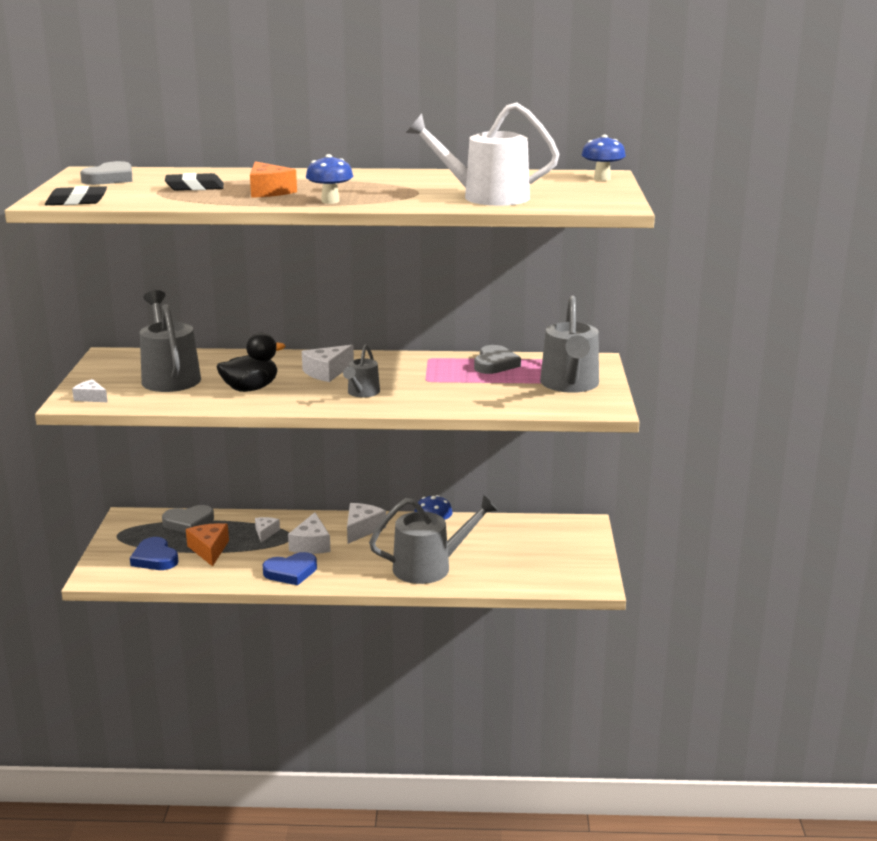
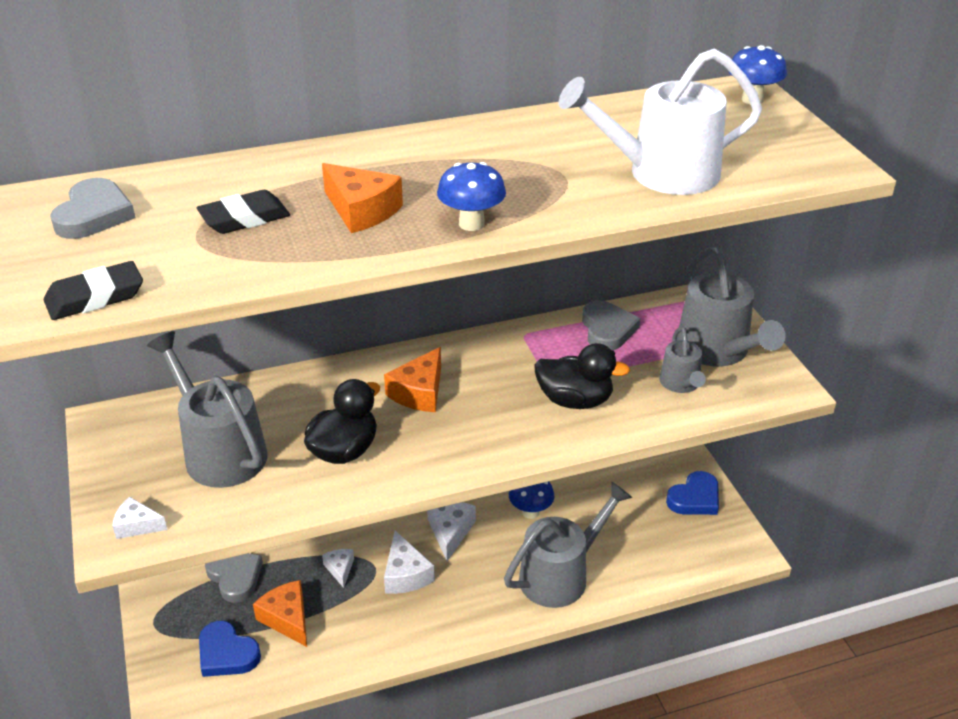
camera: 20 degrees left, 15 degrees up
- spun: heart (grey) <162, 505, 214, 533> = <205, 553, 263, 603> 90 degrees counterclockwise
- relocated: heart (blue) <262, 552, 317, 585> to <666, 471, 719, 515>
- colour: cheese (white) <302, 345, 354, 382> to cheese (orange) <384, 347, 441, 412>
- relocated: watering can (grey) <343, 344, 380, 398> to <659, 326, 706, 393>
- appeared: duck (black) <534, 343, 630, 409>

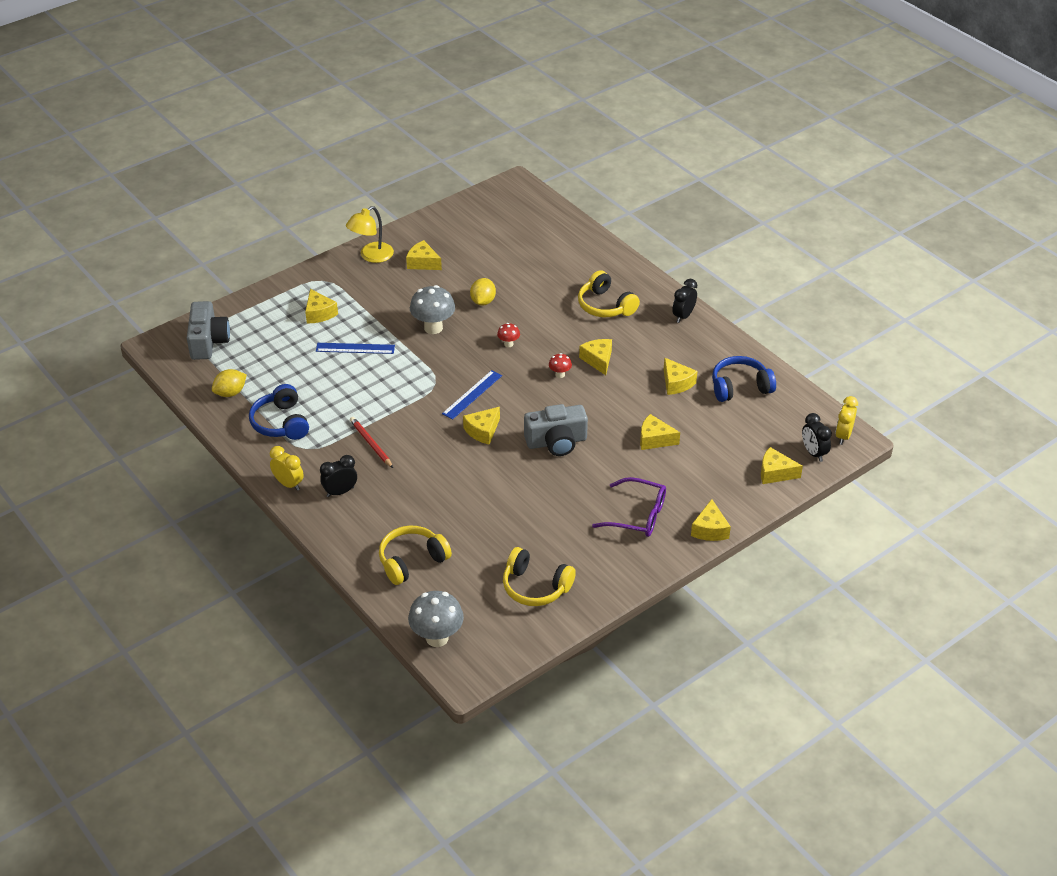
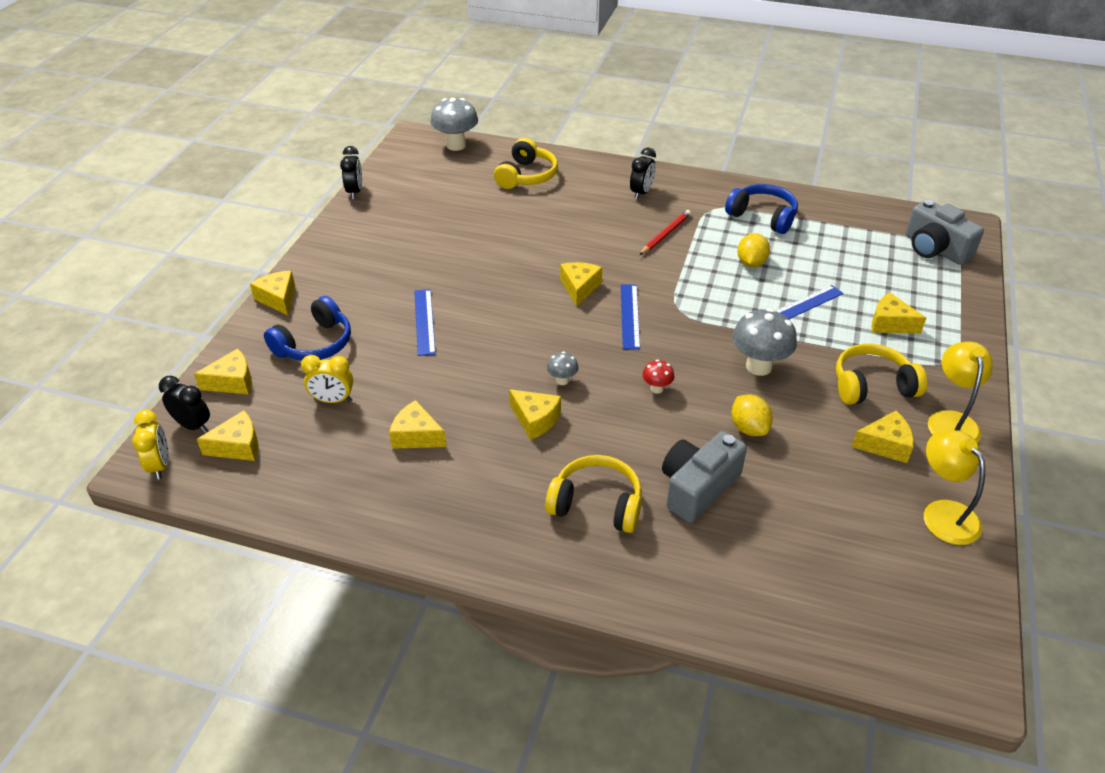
camera: 145 degrees right, 0 degrees up
- relocated: lemon (yellow) <212, 369, 247, 397> to <737, 233, 770, 267>
- relocated: clock (yellow) <270, 446, 304, 491> to <301, 355, 353, 403>
- spun: pencil (red) <350, 417, 393, 468> = <640, 210, 691, 255> 75 degrees counterclockwise
- relocated: headphones (yellow) <503, 547, 576, 606> to <836, 344, 927, 405>
- relocated: camera (grey) <524, 404, 588, 456> to <662, 431, 747, 523>
- colour: mushroom (red) <549, 353, 572, 378> to mushroom (grey) <547, 352, 578, 385>
- missing: glasses (purple) <592, 477, 666, 537>
- relocated: cheese (yellow) <640, 414, 680, 450> to <197, 411, 259, 461>
- relocated: clock (black) <672, 279, 697, 323> to <340, 146, 362, 199>
- relocated: headphones (blue) <712, 356, 776, 402> to <264, 296, 351, 361>
- appeared: ruler (blue) <414, 289, 436, 356>
- appeared: lamp (yellow) <924, 430, 985, 545>

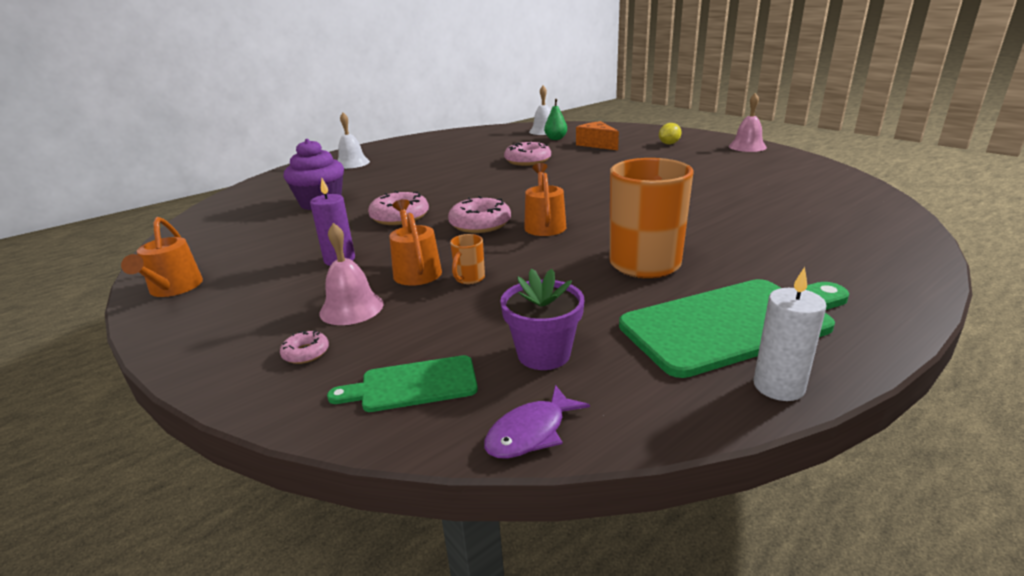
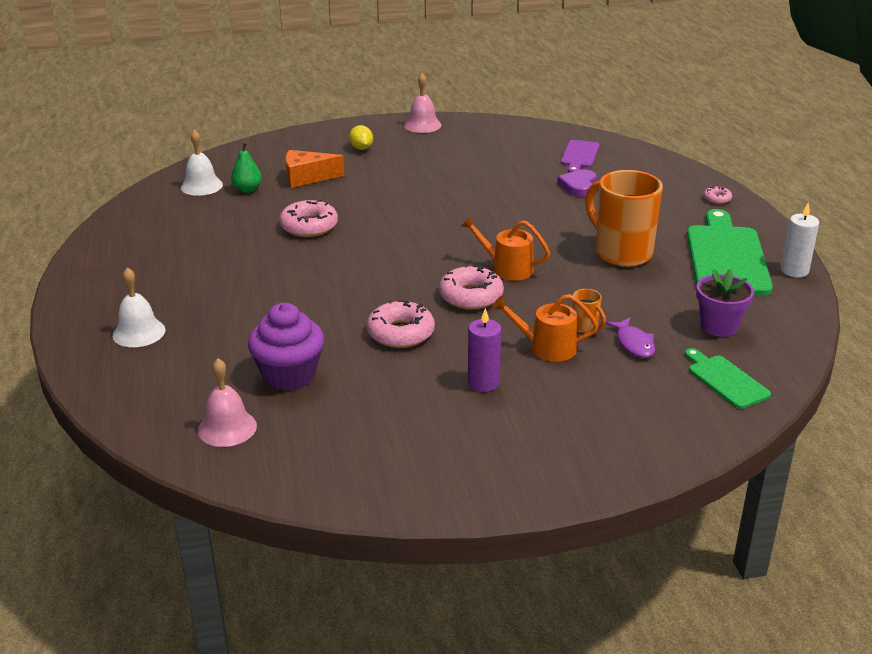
camera: 65 degrees left, 5 degrees up
- missing: watering can (orange) <121, 217, 203, 297>
- relocated: donut (pink) <280, 330, 329, 364> to <703, 186, 732, 204>
- relocated: bell (pink) <319, 223, 384, 325> to <198, 358, 257, 447>
- spun: cutting board (green) <327, 355, 478, 412> = <685, 348, 771, 409> 135 degrees clockwise
- relocated: fish (purple) <484, 385, 590, 459> to <605, 317, 655, 358>
- appeared: heart (purple) <557, 169, 596, 197>
- appeared: cutting board (purple) <561, 140, 600, 173>

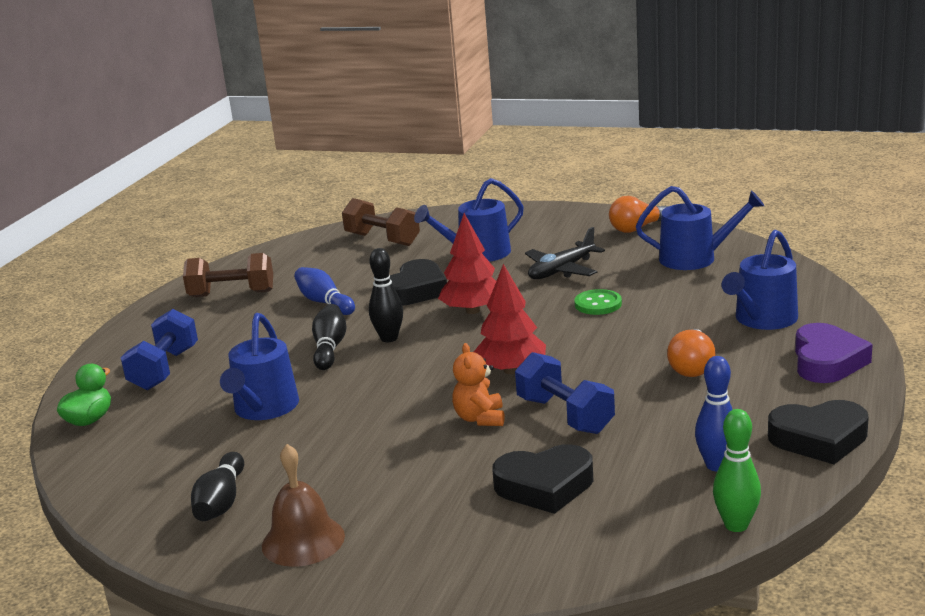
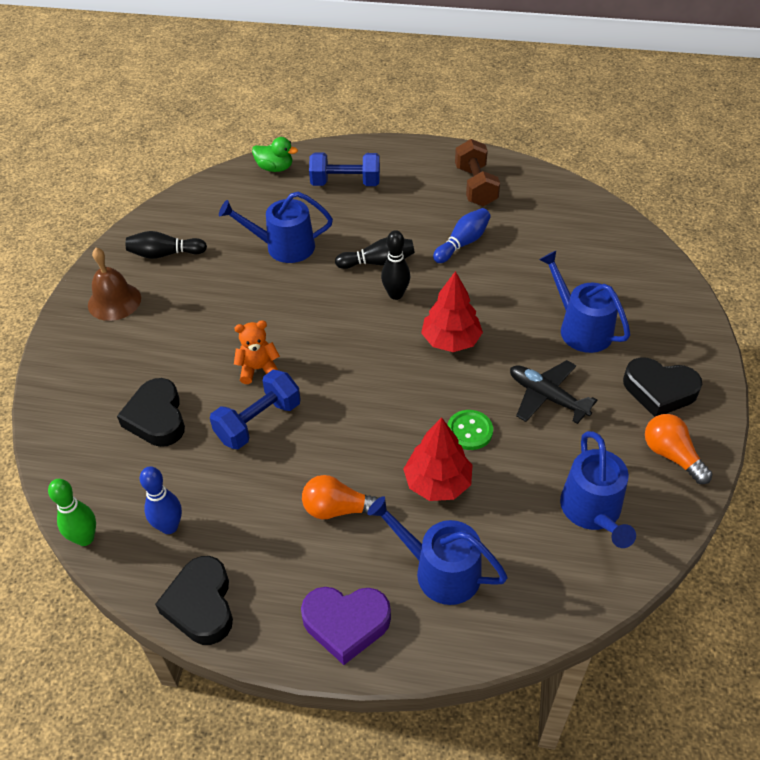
camera: 80 degrees right, 25 degrees up
- missing: dumbbell (brown) <342, 198, 420, 246>
- relocated: heart (black) <389, 259, 447, 306> to <623, 357, 702, 417>
- relocated: tree (red) <474, 264, 546, 374> to <403, 417, 472, 501>

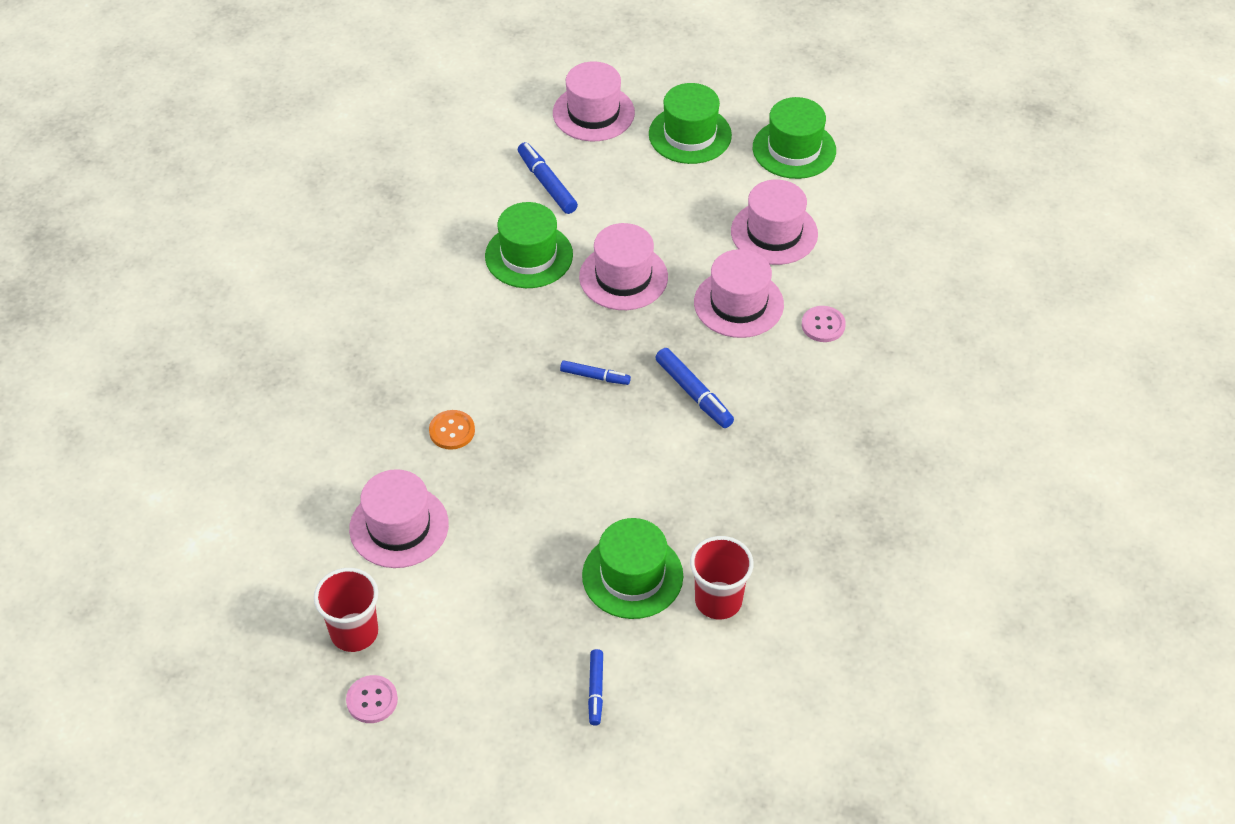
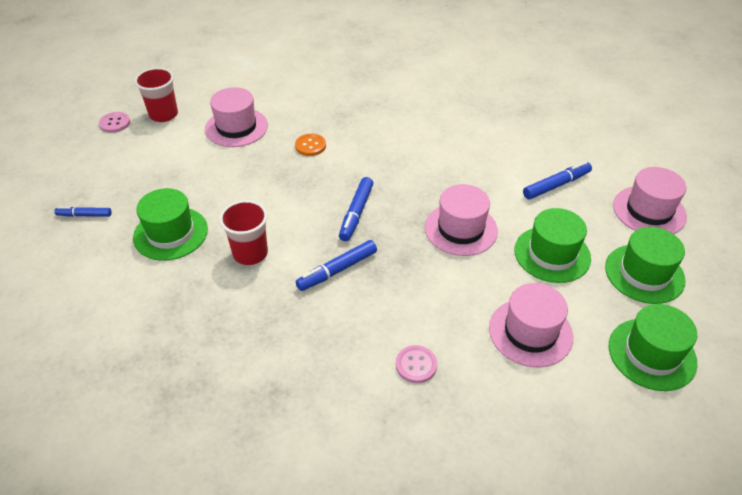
camera: 90 degrees right, 5 degrees down
- relocated: hat (green) <485, 202, 573, 288> to <515, 208, 591, 283>
- size: marker (blue) <560, 360, 631, 385> = <339, 177, 374, 241> x1.54
- relocated: cup (red) <690, 536, 754, 619> to <219, 200, 268, 265>
- missing: hat (pink) <694, 249, 784, 338>

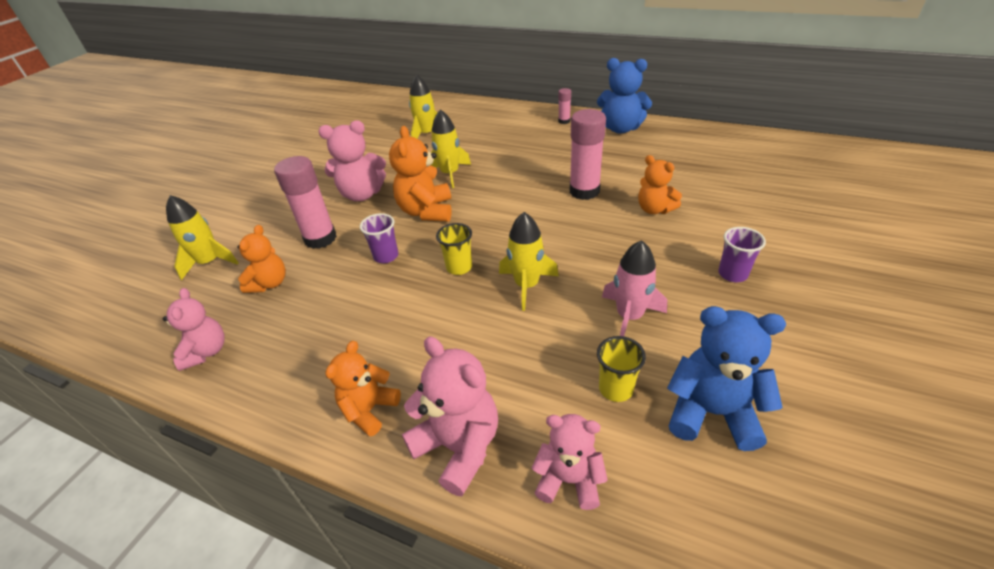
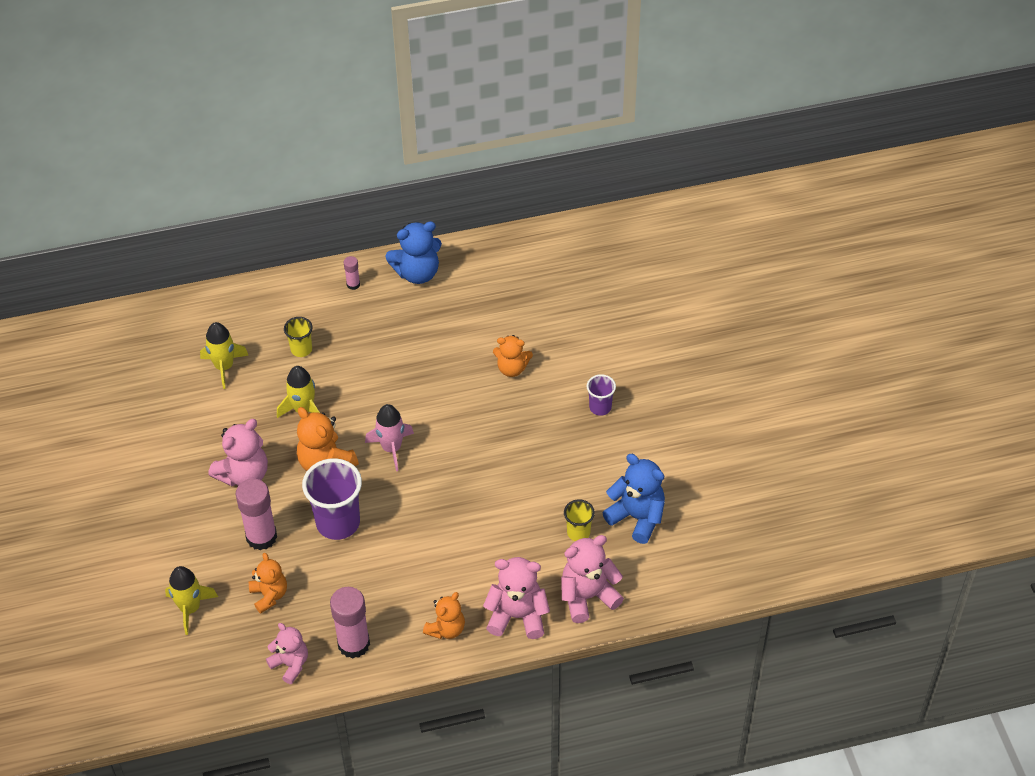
camera: 40 degrees left, 10 degrees up
- spun: teddy bear (orange) <326, 341, 401, 437> = <423, 592, 465, 639> 135 degrees counterclockwise
- size: cup (purple) <360, 213, 398, 263> = <302, 458, 362, 540> x1.91
- relocated: cup (yellow) <436, 223, 472, 275> to <284, 317, 312, 357>
- missing: rocket (yellow) <499, 212, 559, 311>
- size: teddy bear (pink) <532, 414, 608, 510> = <561, 535, 624, 623> x1.50
- relocated: glue stick (pink) <570, 109, 606, 200> to <330, 587, 370, 659>
- relocated: rocket (pink) <602, 240, 667, 336> to <365, 404, 414, 471>
- spun: teddy bear (blue) <667, 306, 786, 451> = <602, 454, 665, 544> 60 degrees clockwise

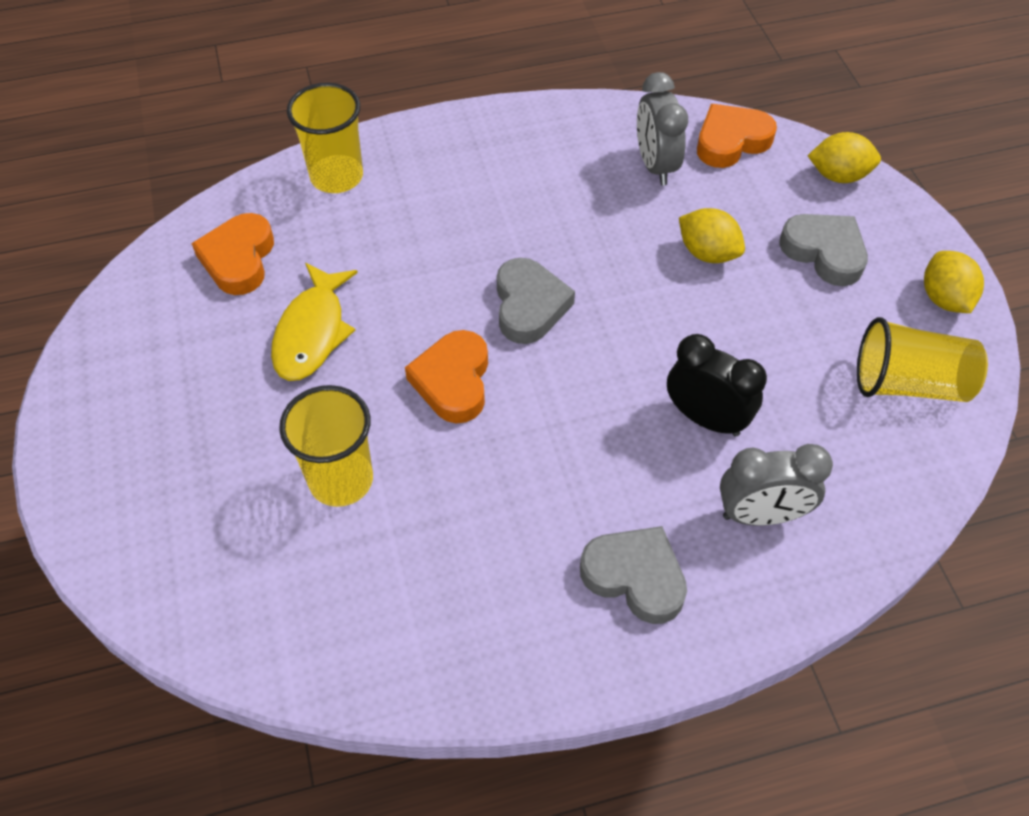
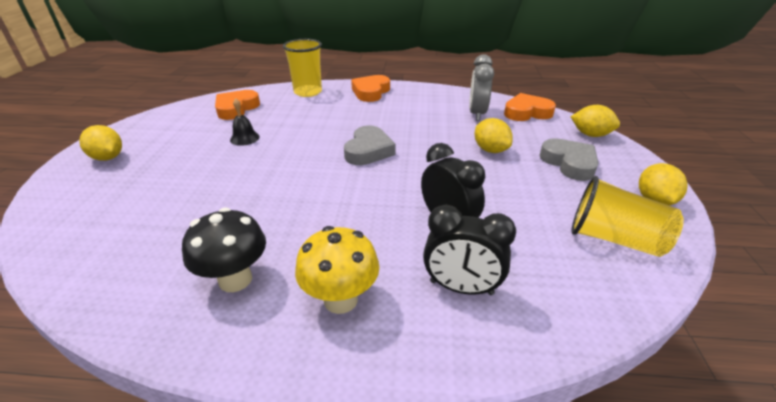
camera: 20 degrees right, 20 degrees down
- exchanged: fish (yellow) <271, 263, 358, 381> to bell (black) <230, 98, 260, 146>
- missing: cup (yellow) <279, 385, 373, 507>
- relocated: heart (orange) <405, 330, 488, 423> to <351, 75, 390, 102>
- exchanged: heart (grey) <580, 526, 687, 624> to mushroom (yellow) <295, 226, 379, 314>
- colour: clock (grey) <720, 444, 833, 526> to clock (black) <423, 205, 516, 295>
- appeared: lemon (yellow) <79, 125, 122, 161>
- appeared: mushroom (black) <182, 207, 266, 292>

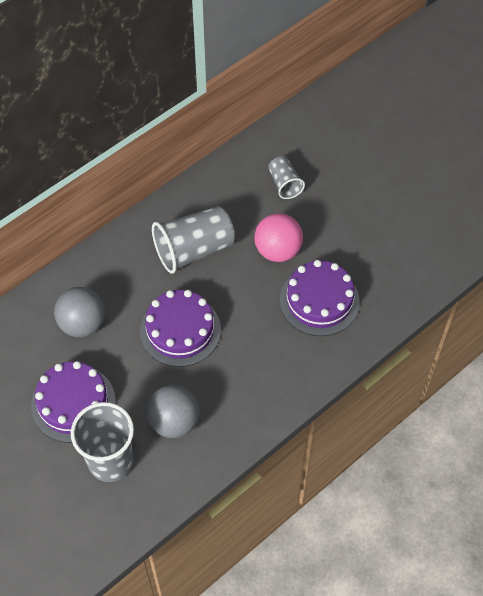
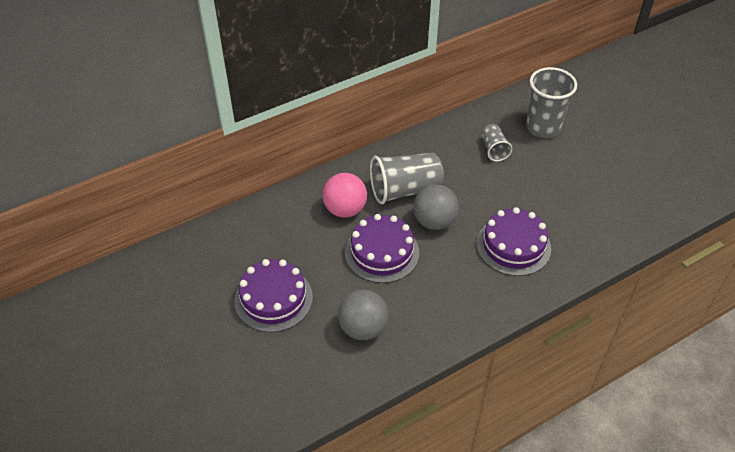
camera: 10 degrees right, 10 degrees down
- relocated: ball (grey) <54, 287, 105, 337> to <413, 185, 459, 230>
- relocated: cup (grey) <71, 402, 134, 482> to <526, 67, 577, 138>
- relocated: ball (pink) <254, 213, 303, 262> to <322, 173, 367, 217>

